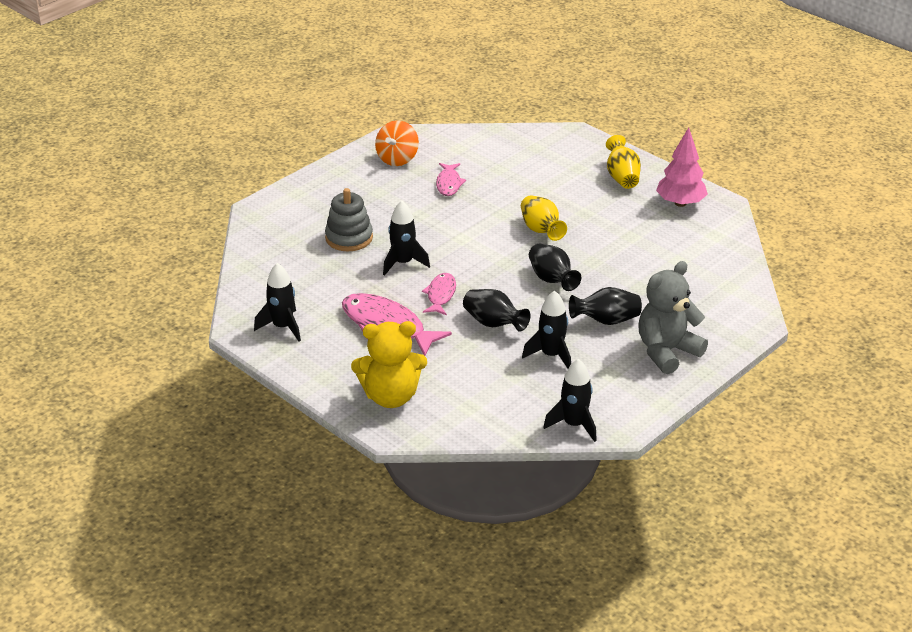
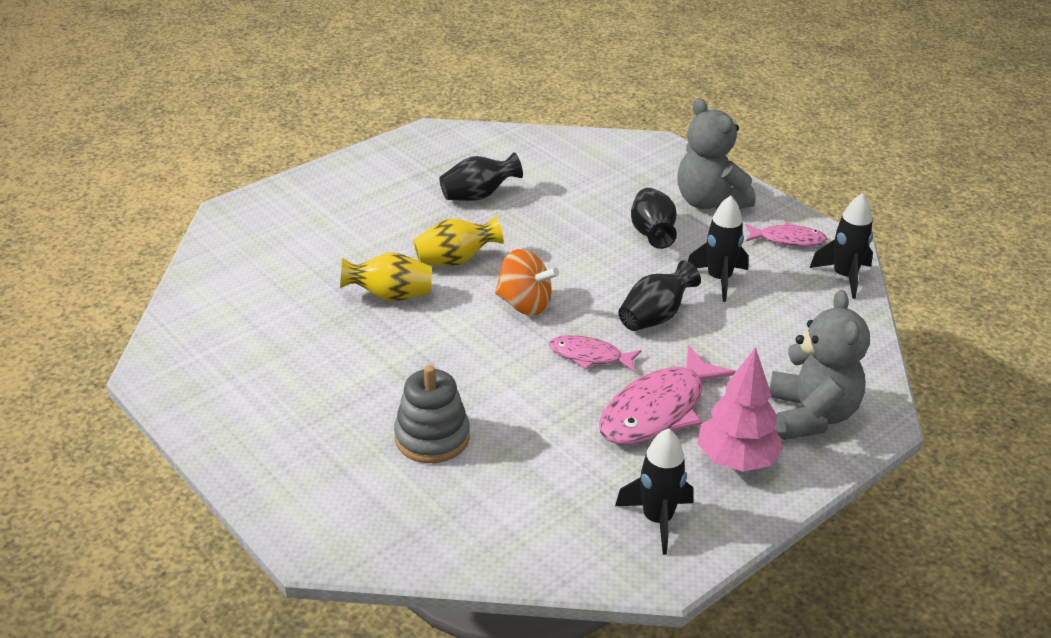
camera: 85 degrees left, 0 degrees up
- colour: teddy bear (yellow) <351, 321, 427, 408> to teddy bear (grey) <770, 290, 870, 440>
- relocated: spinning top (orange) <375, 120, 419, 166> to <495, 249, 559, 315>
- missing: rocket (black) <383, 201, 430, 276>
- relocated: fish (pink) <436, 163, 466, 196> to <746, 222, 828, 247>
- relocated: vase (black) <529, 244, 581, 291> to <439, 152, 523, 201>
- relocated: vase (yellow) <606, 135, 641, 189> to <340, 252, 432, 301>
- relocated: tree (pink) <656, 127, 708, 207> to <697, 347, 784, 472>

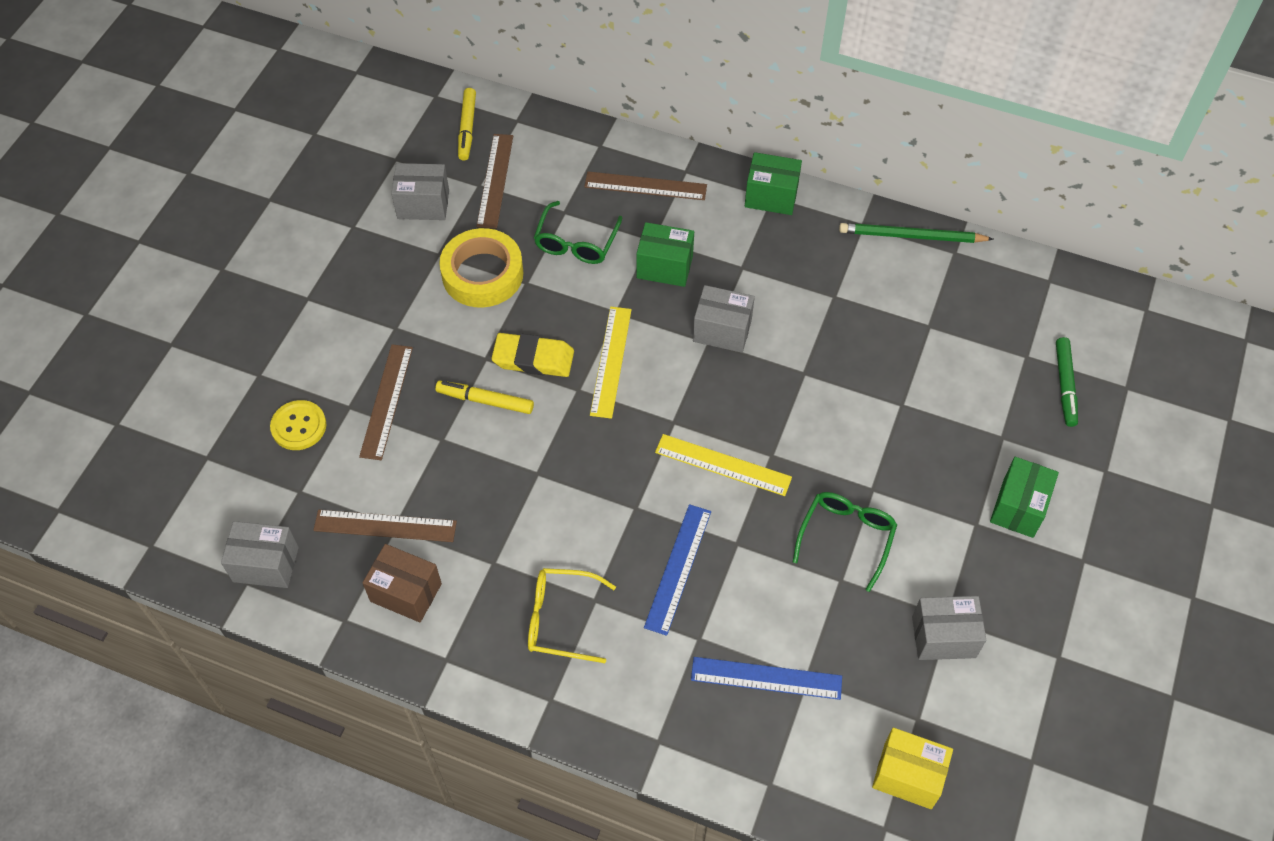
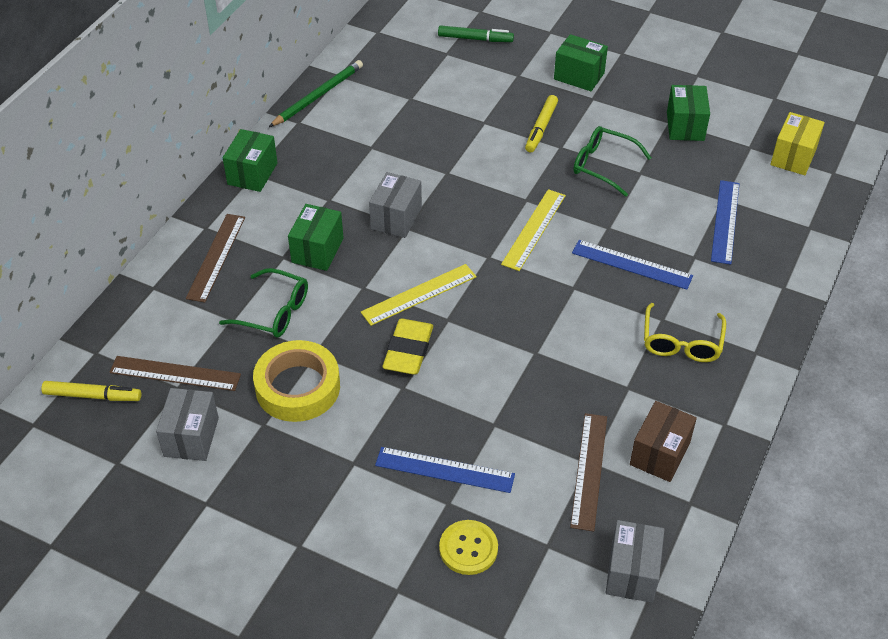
camera: 85 degrees left, 10 degrees down
- colour: ruler (brown) <359, 344, 413, 460> to ruler (blue) <375, 447, 515, 493>
- relocated: marker (yellow) <435, 381, 534, 414> to <525, 95, 558, 152>
- spun: ruler (yellow) <590, 307, 632, 419> = <361, 264, 477, 326> 45 degrees counterclockwise
- spun: pencil (green) <839, 223, 993, 243> = <269, 60, 363, 127> 150 degrees counterclockwise
- colour: box (grey) <912, 596, 986, 660> to box (green) <667, 85, 710, 141>

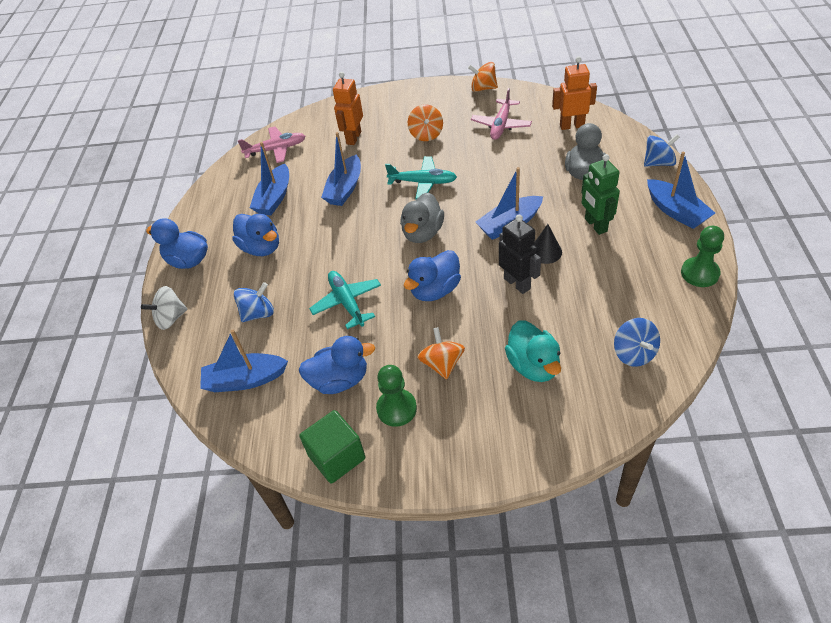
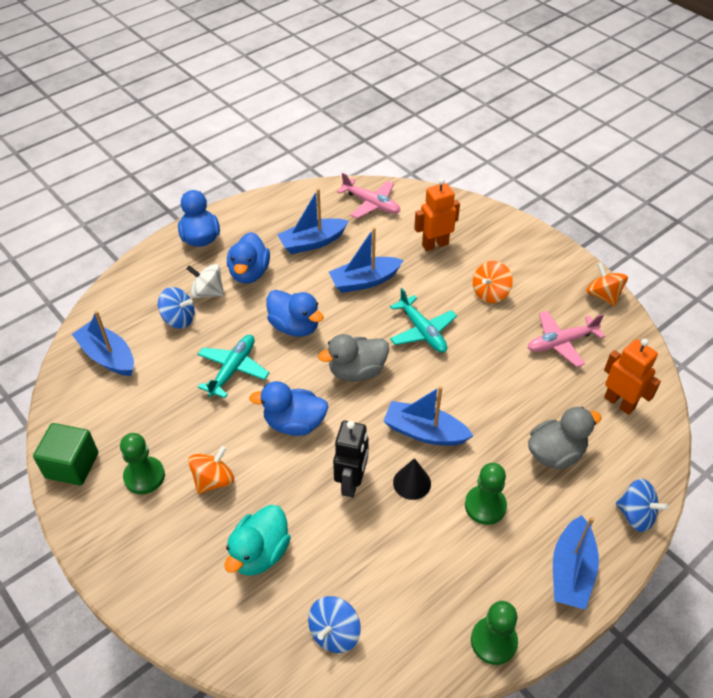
camera: 45 degrees right, 0 degrees up
- relocated: spinning top (white) <141, 286, 187, 330> to <186, 264, 224, 298>
- relocated: duck (blue) <298, 336, 375, 394> to <267, 290, 324, 337>
- exchanged: robot (green) <581, 154, 620, 235> to pawn (green) <465, 463, 507, 525>

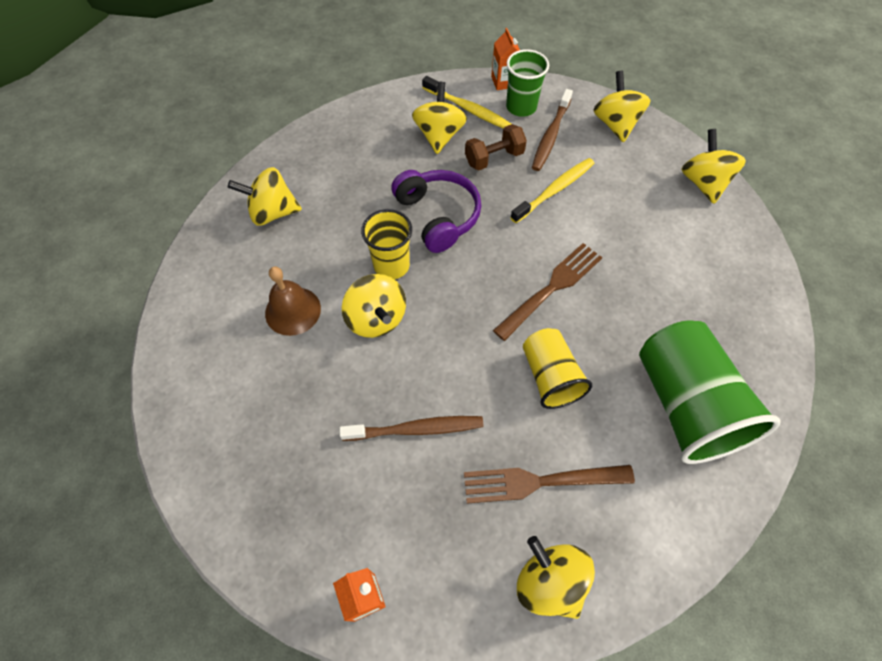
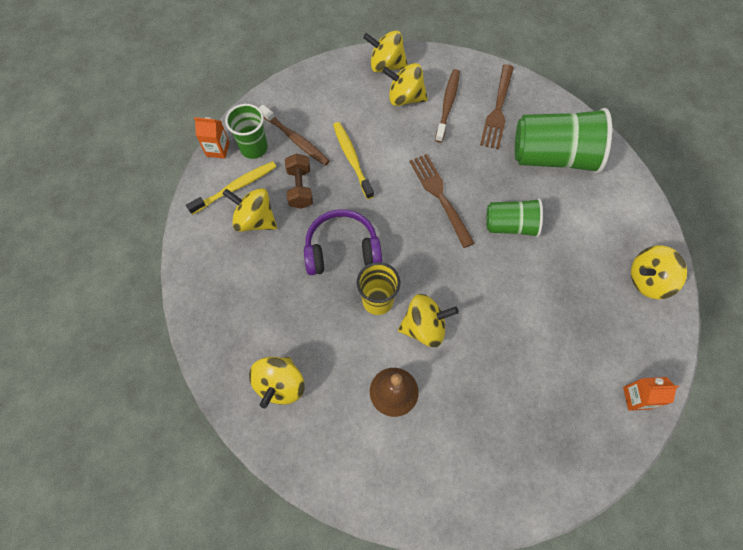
camera: 70 degrees left, 5 degrees up
- relocated: toothbrush (brown) <339, 416, 484, 441> to <435, 69, 460, 143>
- relocated: fork (brown) <464, 465, 635, 504> to <480, 64, 514, 149>
- colour: cup (yellow) <523, 328, 592, 409> to cup (green) <486, 198, 543, 237>
- relocated: spinning top (yellow) <593, 71, 651, 142> to <382, 63, 428, 106>

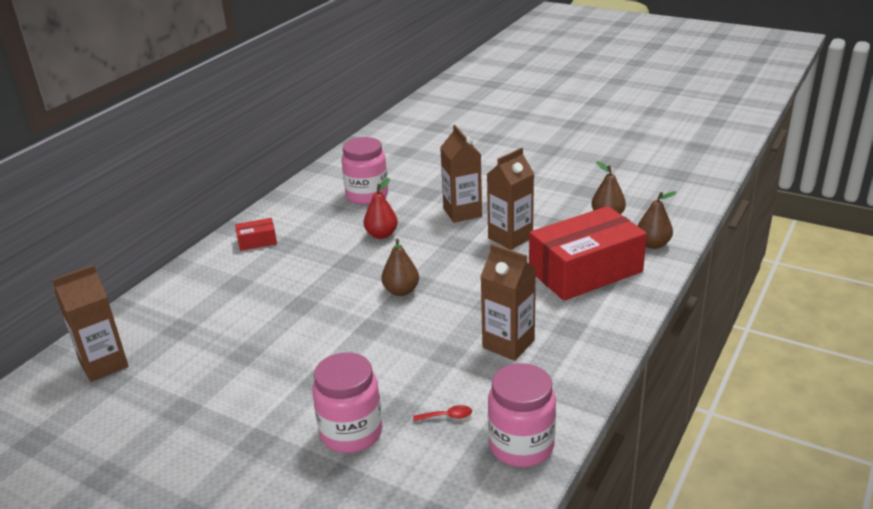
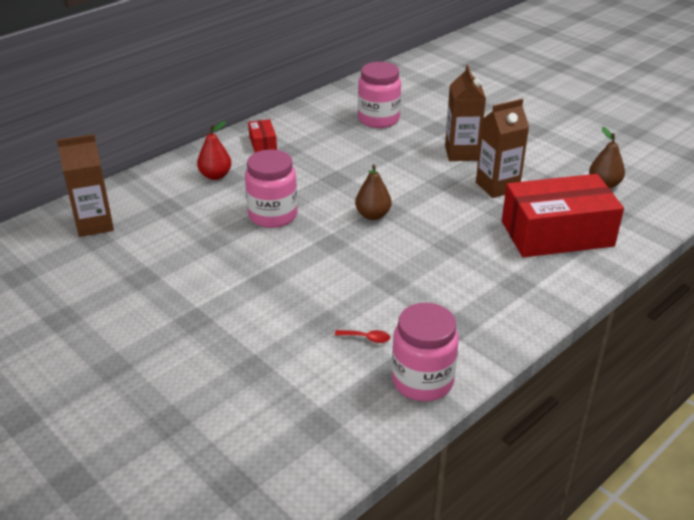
camera: 15 degrees right, 5 degrees up
- spun: box (red) <235, 218, 277, 251> = <248, 119, 277, 153> 75 degrees clockwise
- relocated: jar (pink) <312, 352, 383, 453> to <245, 150, 297, 228>
- relocated: pear (red) <364, 178, 398, 239> to <197, 121, 232, 180>
- missing: carton (brown) <480, 244, 536, 361>
- missing: pear (brown) <638, 191, 677, 249>

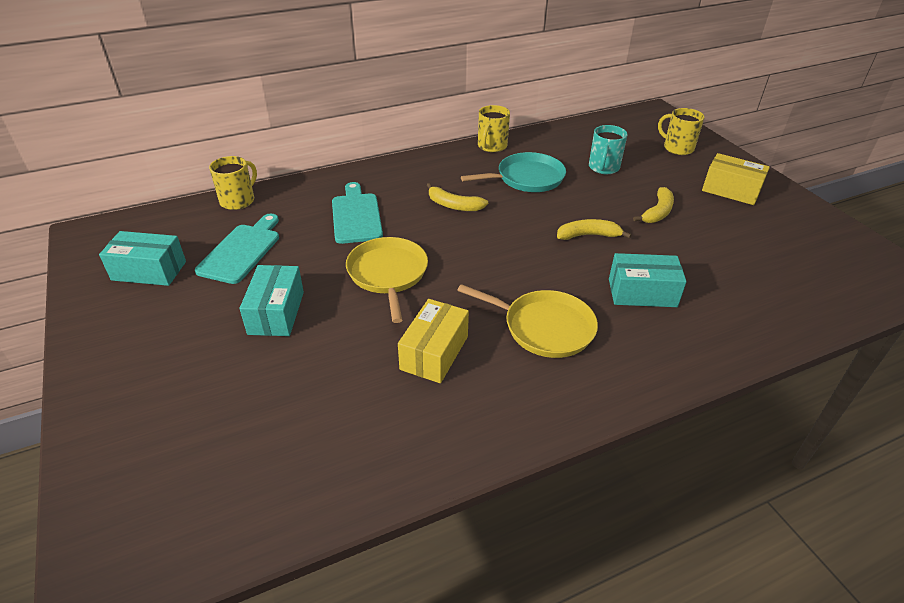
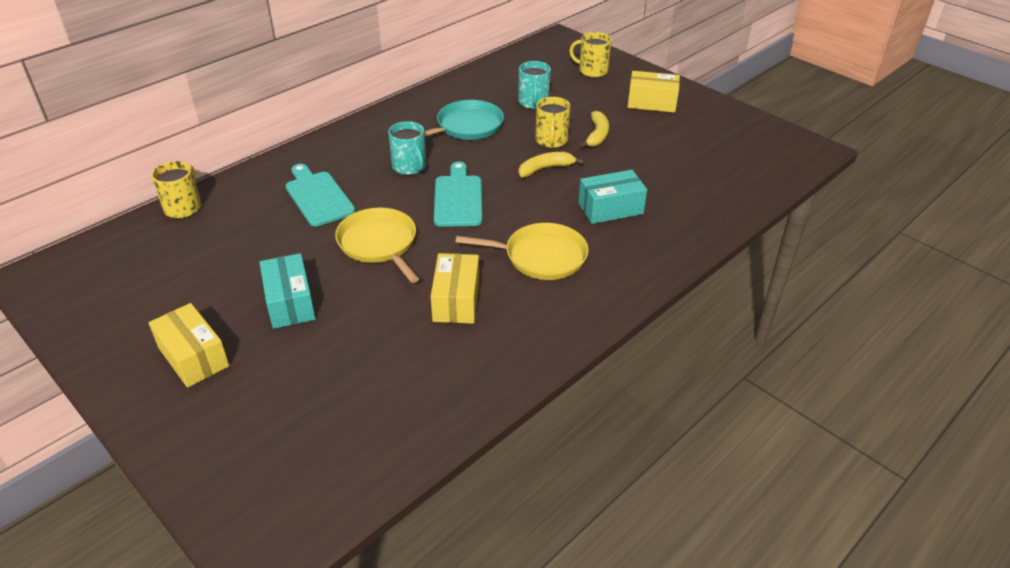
camera: 20 degrees left, 0 degrees up
- missing: box (turquoise) <99, 231, 186, 286>
- relocated: cutting board (turquoise) <195, 214, 279, 284> to <434, 162, 482, 227>
- exchanged: banana (yellow) <427, 183, 488, 211> to mug (turquoise) <388, 121, 426, 175>
- relocated: mug (yellow) <478, 105, 510, 152> to <535, 97, 571, 148>
- appeared: box (yellow) <149, 303, 229, 388>

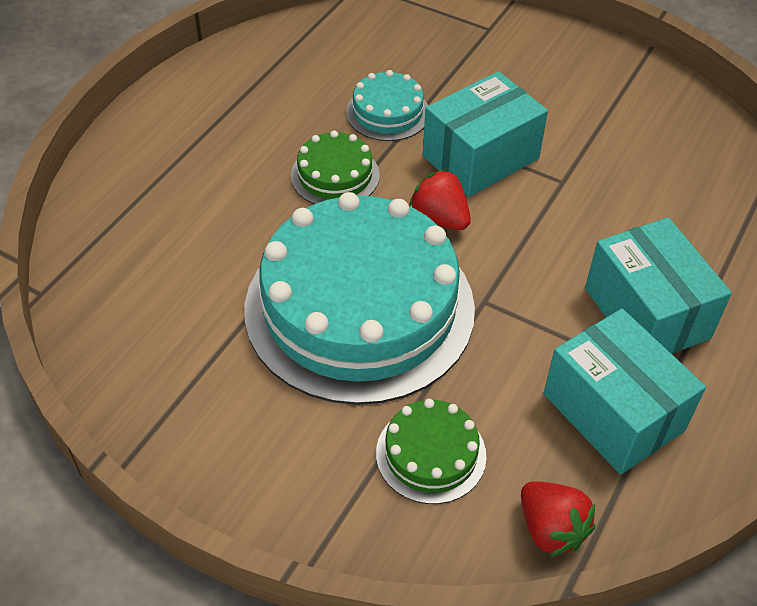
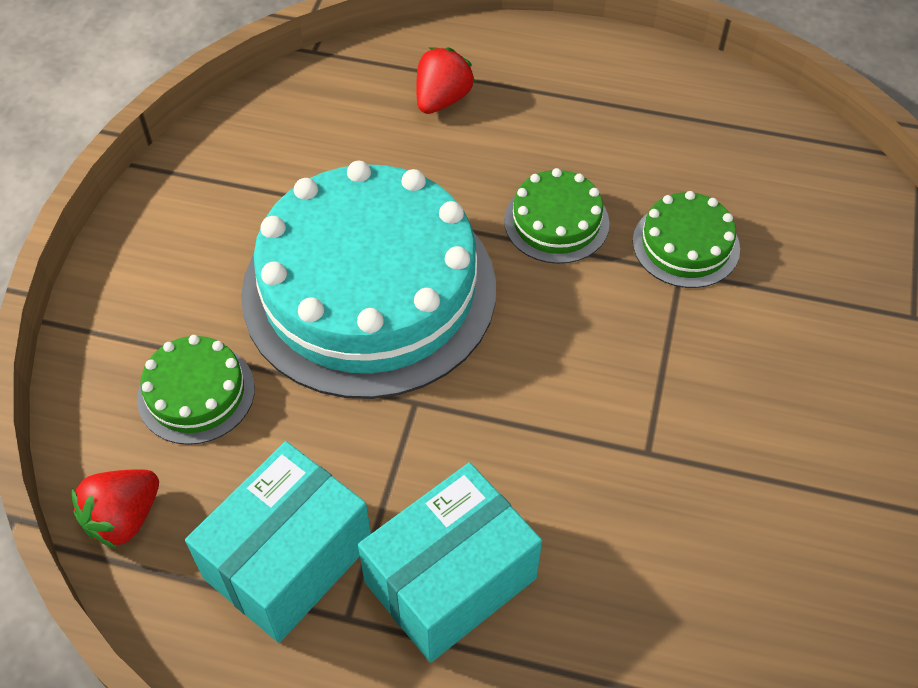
camera: 75 degrees right, 5 degrees up
- colour: cake (turquoise) <346, 70, 428, 141> to cake (green) <633, 191, 740, 288>
- relocated: strawberry (red) <409, 169, 471, 230> to <416, 47, 475, 114>
- missing: box (turquoise) <423, 71, 548, 197>

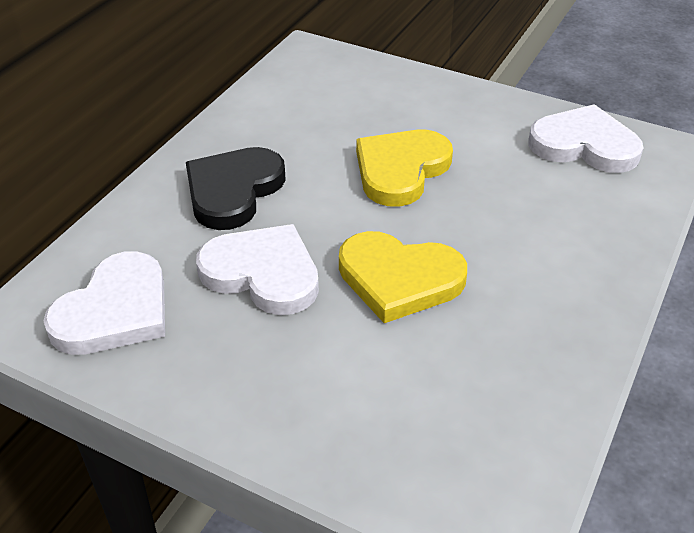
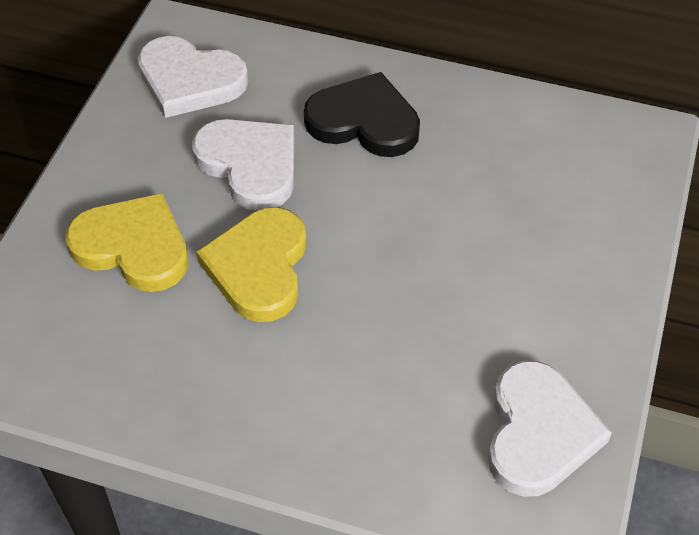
camera: 80 degrees right, 10 degrees up
- spun: heart (white) <196, 224, 319, 315> = <192, 119, 294, 211> 60 degrees counterclockwise
- relocated: heart (yellow) <356, 130, 453, 207> to <66, 193, 189, 292>

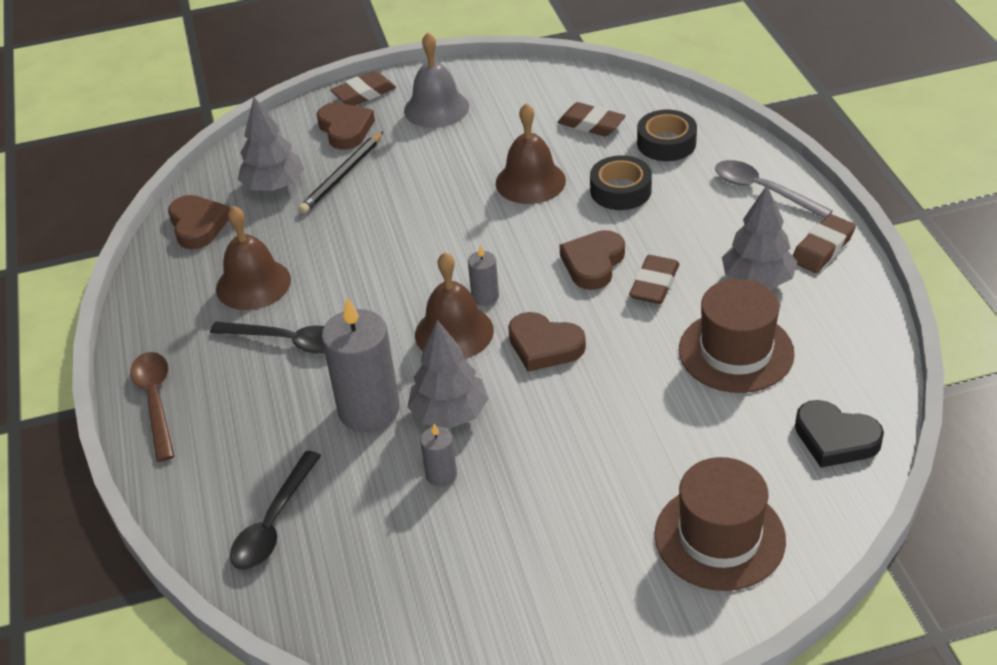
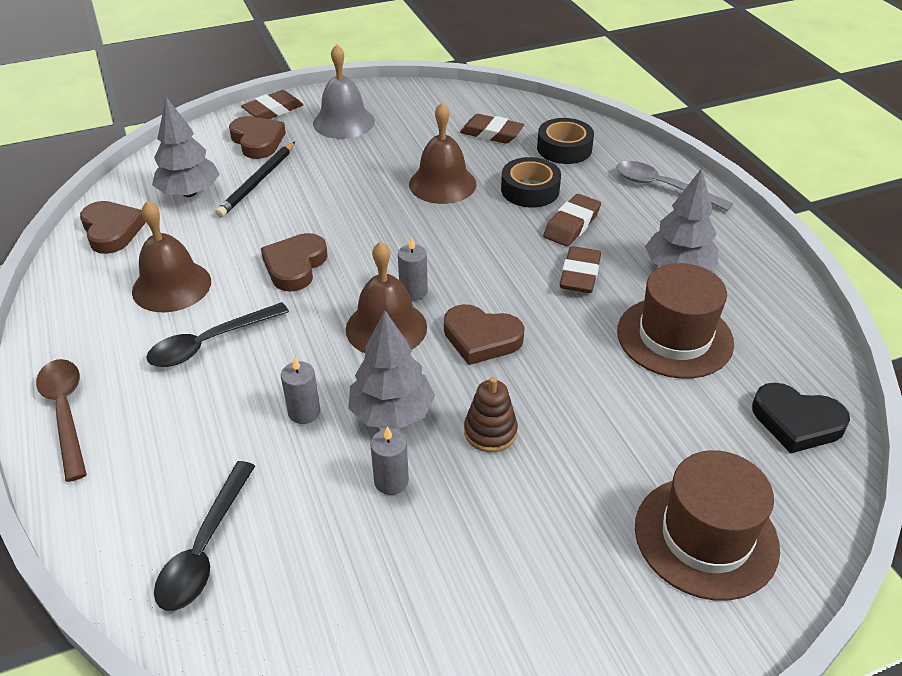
camera: 10 degrees left, 0 degrees up
- spun: spoon (black) <210, 322, 325, 354> = <146, 302, 289, 367> 135 degrees clockwise
- size: candle (grey) <321, 297, 400, 432> = <281, 357, 320, 424> x0.48
- relocated: heart (brown) <560, 230, 625, 290> to <261, 233, 328, 292>
- relocated: eraser (brown) <793, 214, 856, 273> to <543, 194, 601, 246>
- appeared: stacking toy (brown) <464, 377, 518, 452>

